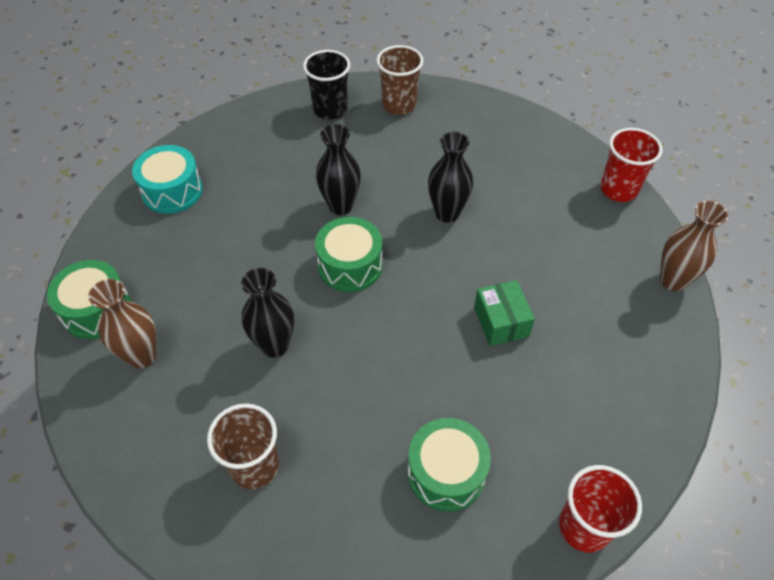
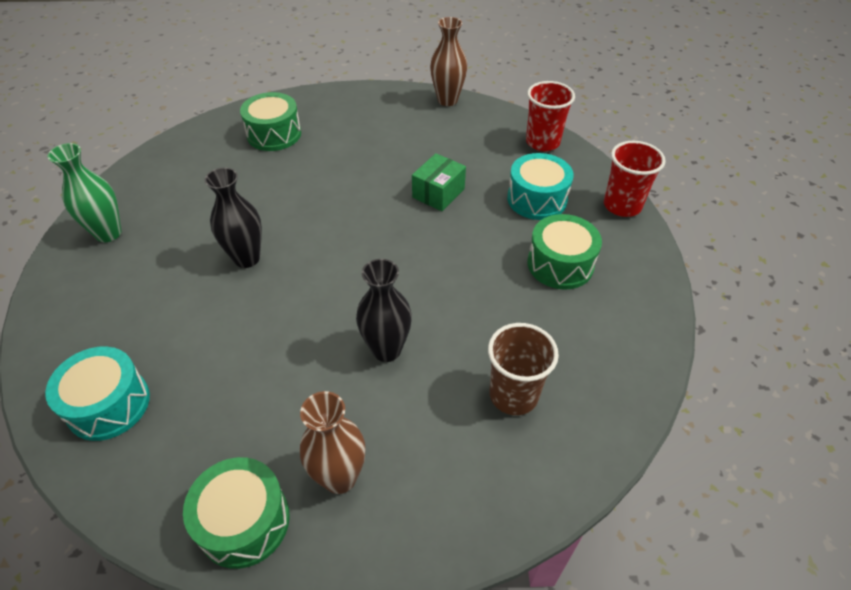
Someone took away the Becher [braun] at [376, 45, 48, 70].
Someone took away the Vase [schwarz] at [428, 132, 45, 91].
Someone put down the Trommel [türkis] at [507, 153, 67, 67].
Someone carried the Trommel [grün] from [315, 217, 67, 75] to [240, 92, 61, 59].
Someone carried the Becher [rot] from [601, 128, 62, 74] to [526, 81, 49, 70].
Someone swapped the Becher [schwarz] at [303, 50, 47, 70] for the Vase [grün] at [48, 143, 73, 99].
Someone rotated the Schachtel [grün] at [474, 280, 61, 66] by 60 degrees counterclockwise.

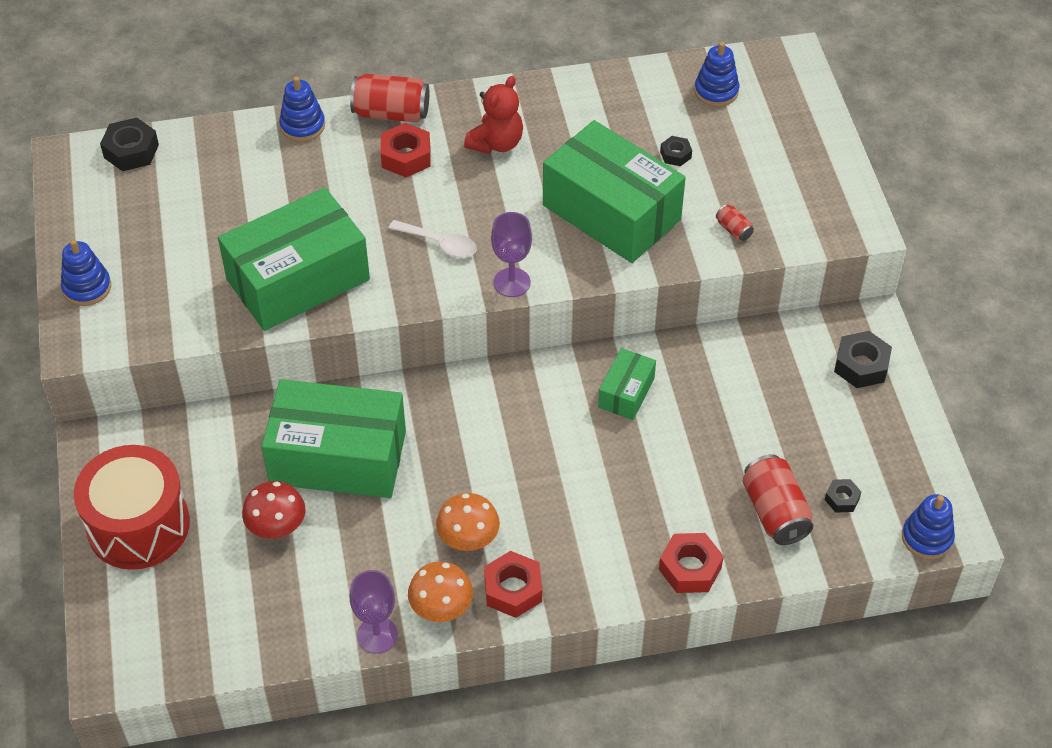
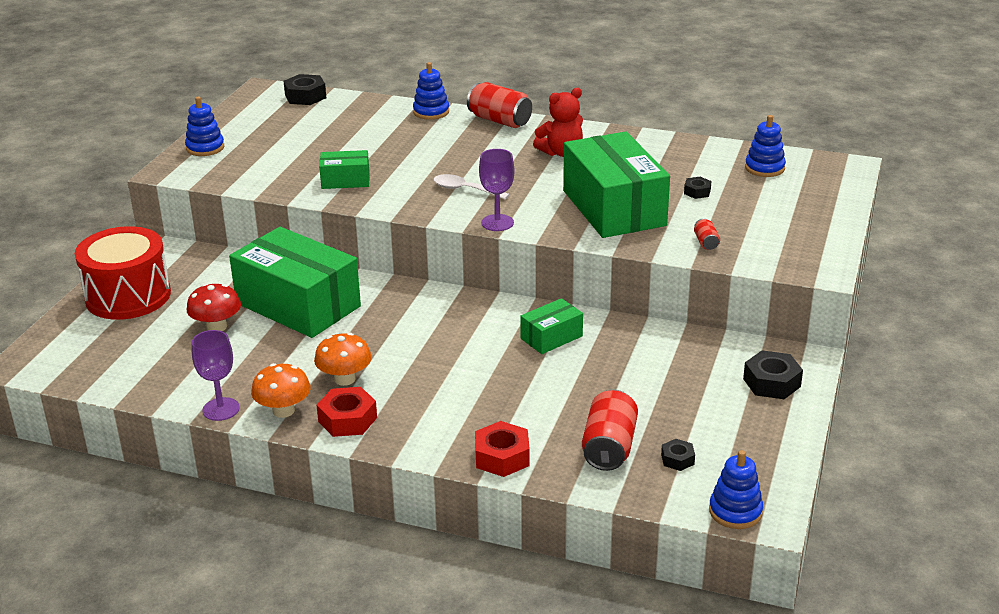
Someone took away the Sechskantmutter [rot] at [381, 123, 50, 54].
Someone rotated the Löffel [weiß] at [388, 220, 89, 38] by 150 degrees clockwise.
Someone scaled the Schachtel [grün] at [218, 187, 152, 144] by 0.47.

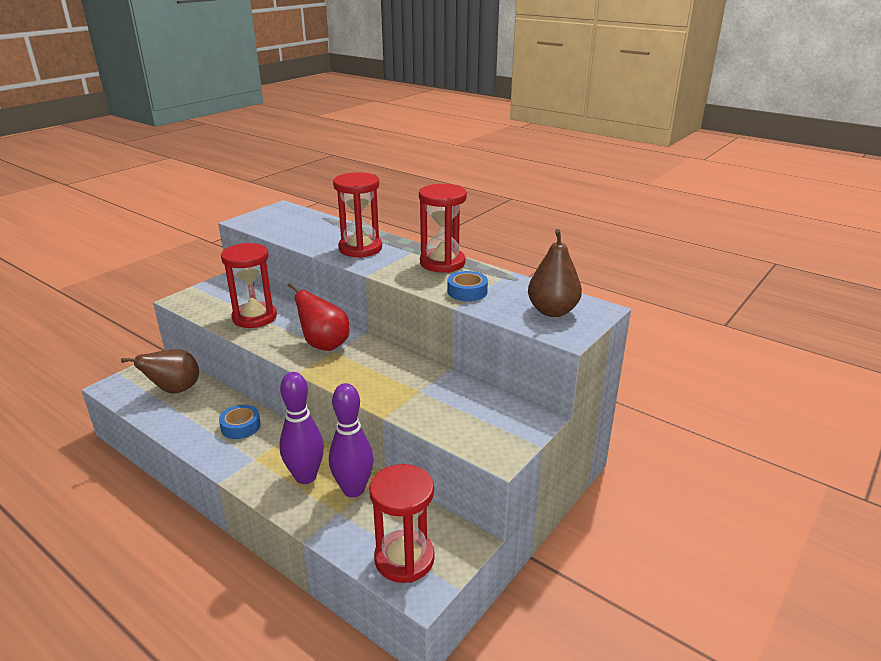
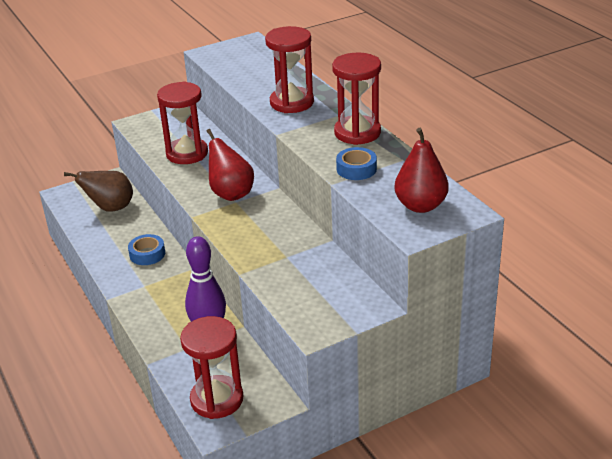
Someone took away the Bowlingkegel [lila] at [279, 372, 45, 112].
Someone repainted the Birne [braun] at [528, 229, 54, 88], which became the Birne [rot] at [394, 128, 55, 85].

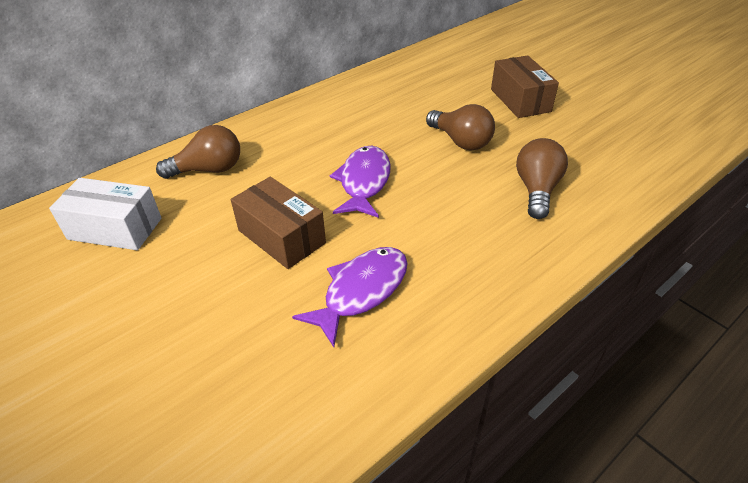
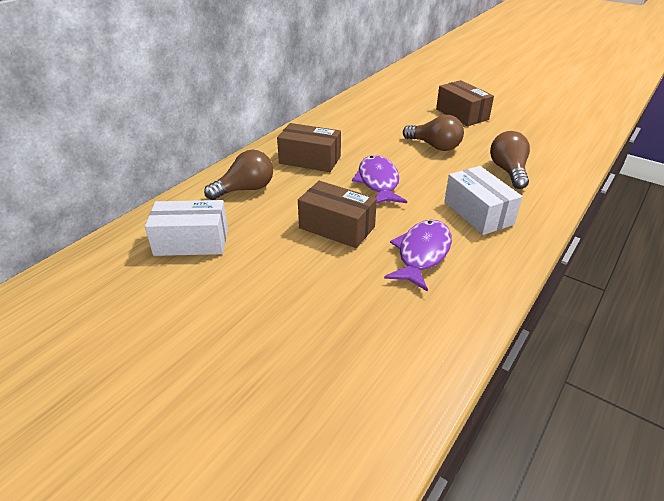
Someone put down the Schachtel [braun] at [277, 123, 64, 49].
Someone put down the Schachtel [weiß] at [444, 166, 78, 69].

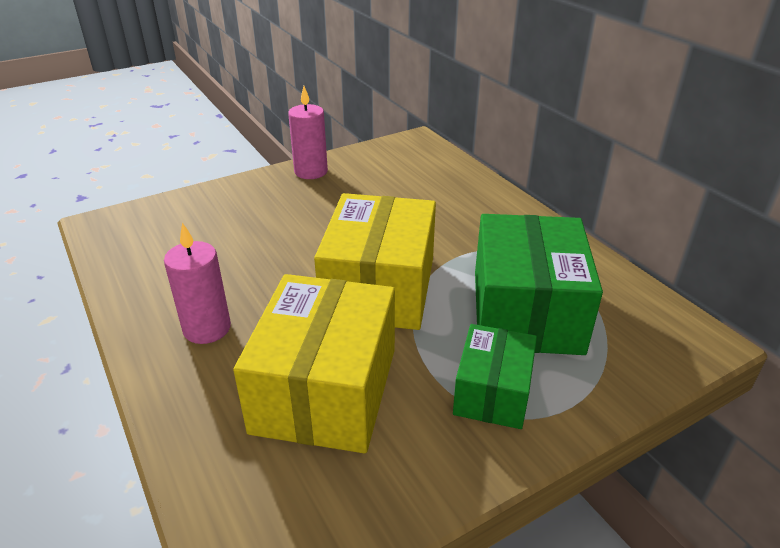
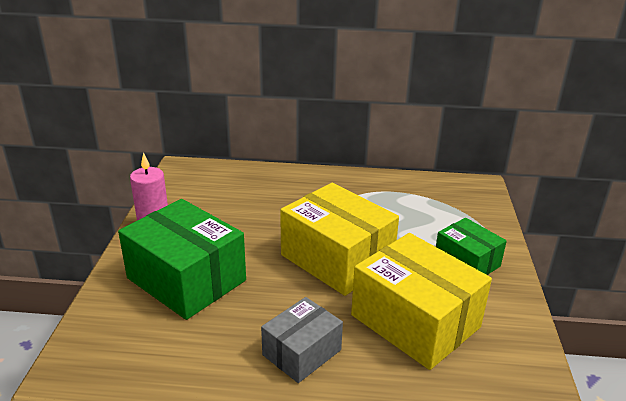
Someone carried the Schachtel [grün] from [475, 214, 128, 141] to [118, 199, 128, 121].
Someone swapped the Kerze [rosa] at [164, 223, 67, 121] for the Schachtel [grau] at [261, 297, 82, 86].

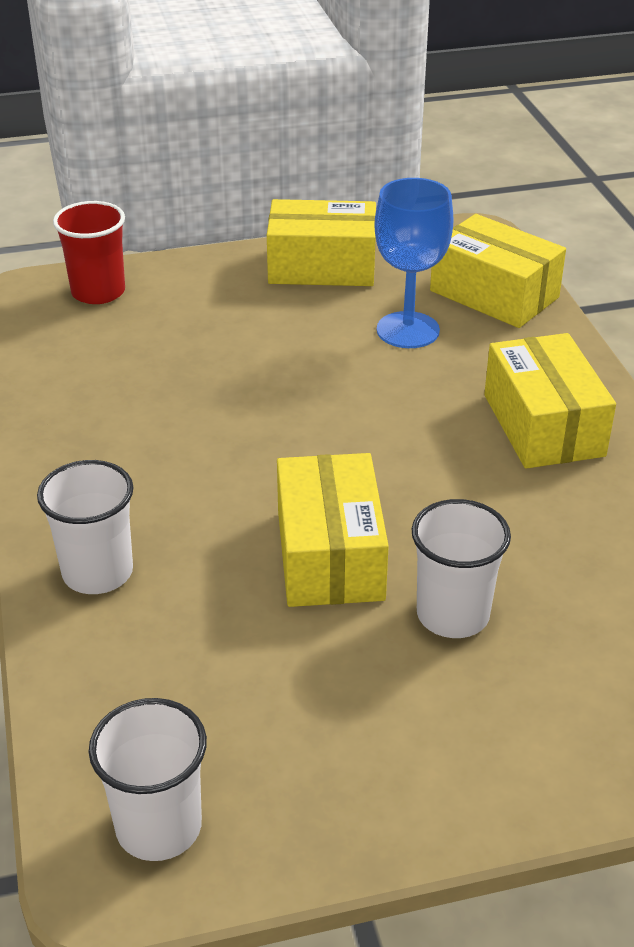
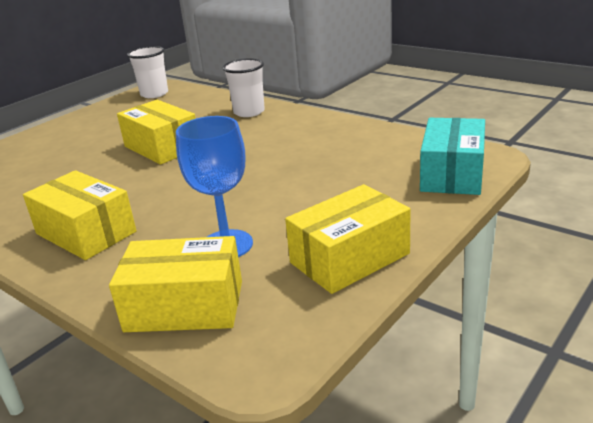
Someone took away the Becher [weiß] at [412, 499, 99, 139].
Someone swapped the Becher [rot] at [53, 201, 72, 103] for the Schachtel [türkis] at [420, 118, 65, 77].

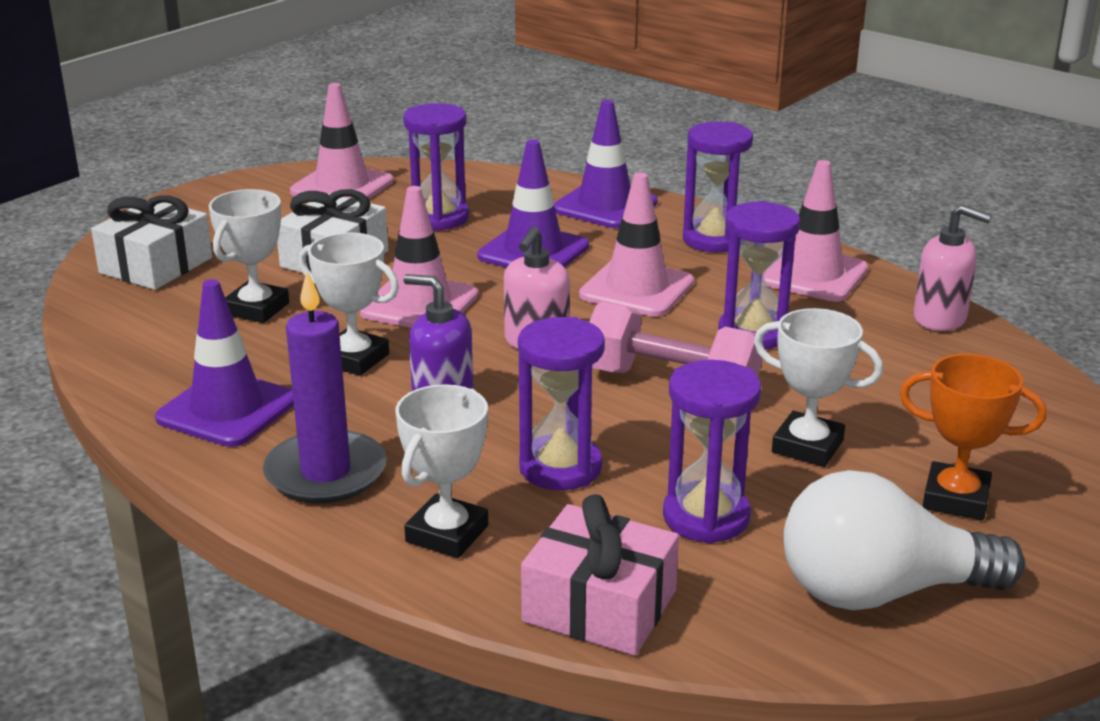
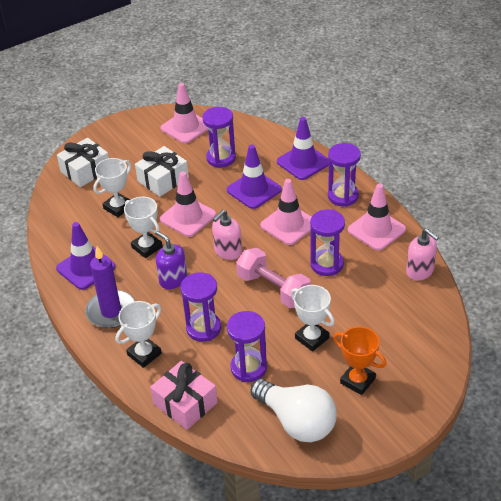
Someone rotated the Glühbirne [weiß] at [784, 470, 241, 140] by 150 degrees counterclockwise.

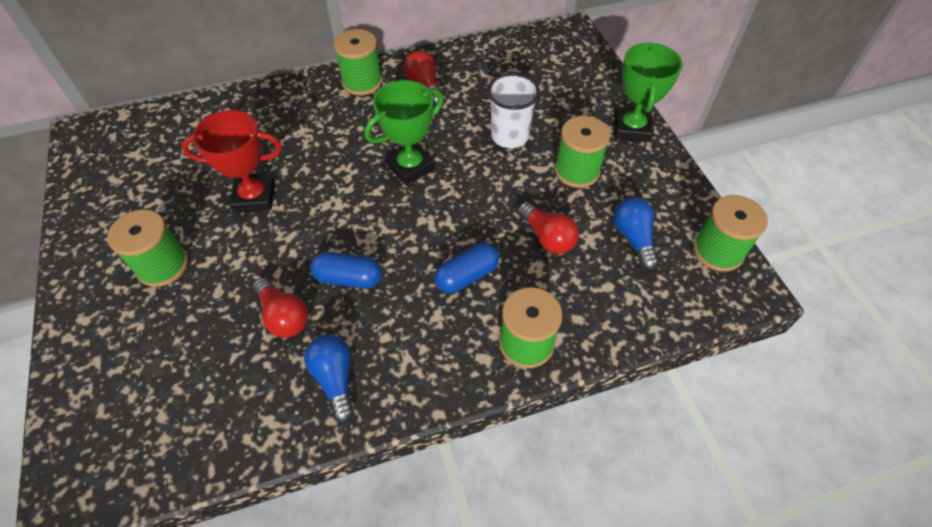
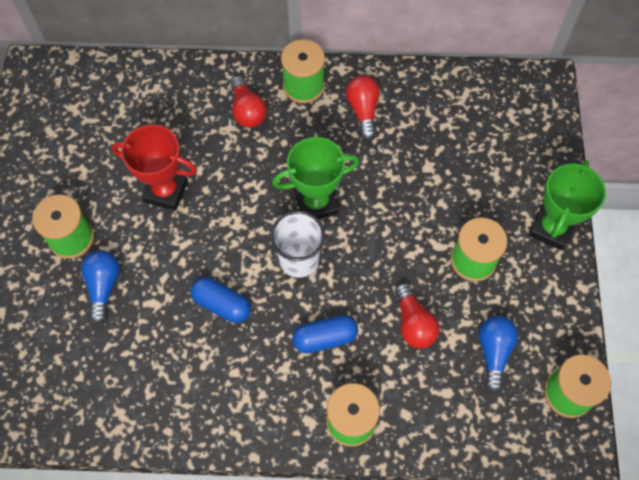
Someone carried the Glühbirne [rot] from [253, 278, 55, 60] to [230, 76, 37, 52].
Someone carried the Glühbirne [blau] from [304, 334, 50, 89] to [81, 251, 39, 73].
Someone carried the Becher [weiß] from [488, 73, 52, 75] to [270, 210, 55, 68].

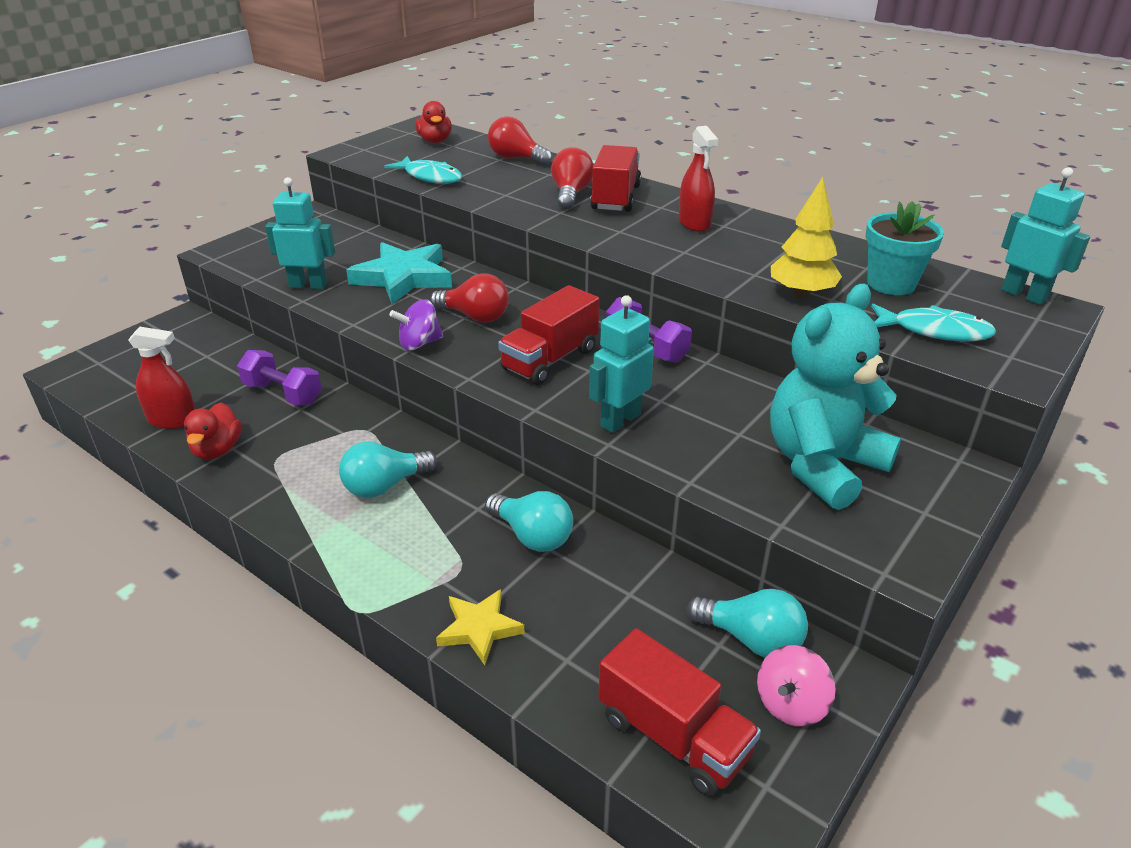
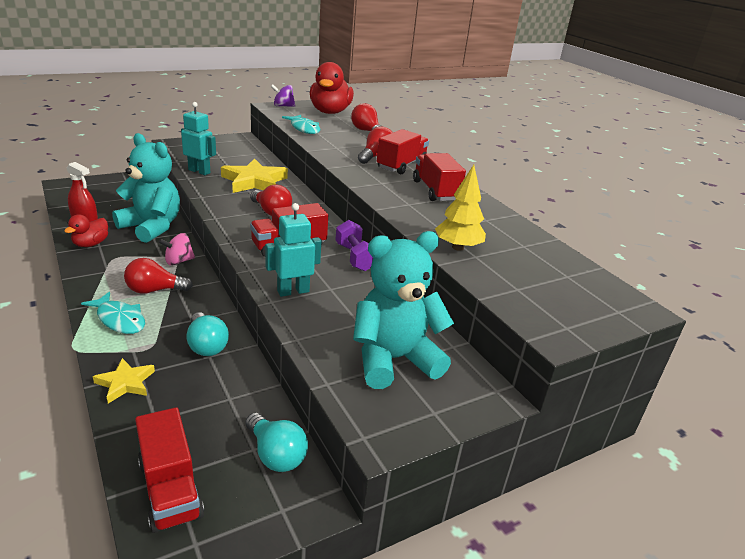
Someone took away the Blumentopf [türkis] at [866, 201, 78, 94].
Someone took away the Roboter [türkis] at [1001, 167, 89, 138].
Someone carried the Kreisel [lila] from [389, 299, 54, 51] to [271, 85, 24, 22].
Someone carried the Kreisel [rosa] from [757, 645, 79, 82] to [159, 233, 36, 32].
Someone carried the Fisch [türkis] from [871, 304, 125, 37] to [81, 292, 64, 42].
Someone swapped the Hantel [lila] at [237, 350, 85, 56] for the Teddybär [türkis] at [112, 133, 68, 110].
Someone swapped the Sprühflasche [rot] at [679, 126, 39, 106] for the Lastwagen [rot] at [413, 153, 53, 48].
Someone repainted the Glühbirne [türkis] at [339, 442, 98, 56], which became the Glühbirne [rot] at [124, 258, 69, 36].
Someone repainted the Stern [türkis] at [346, 242, 106, 62], which became the Stern [gelb] at [221, 159, 67, 34].
Someone scaled the Ente [rot] at [415, 101, 37, 42] by 1.87.

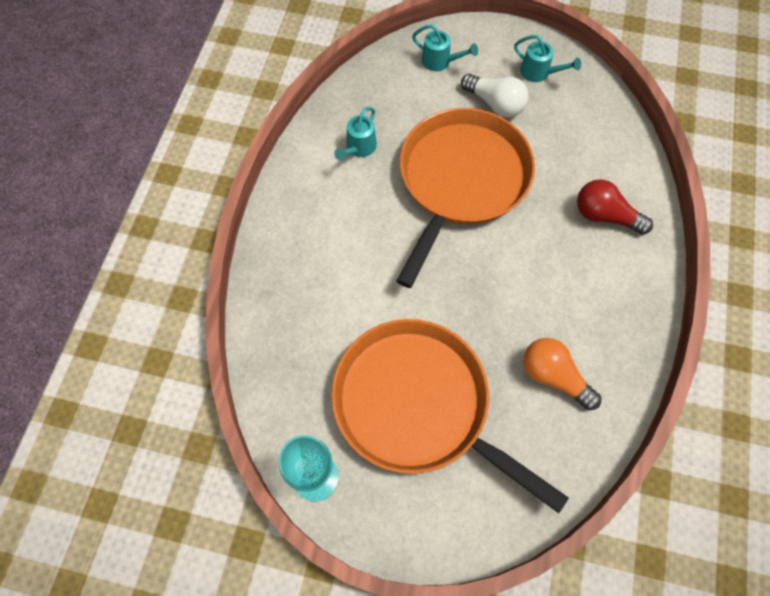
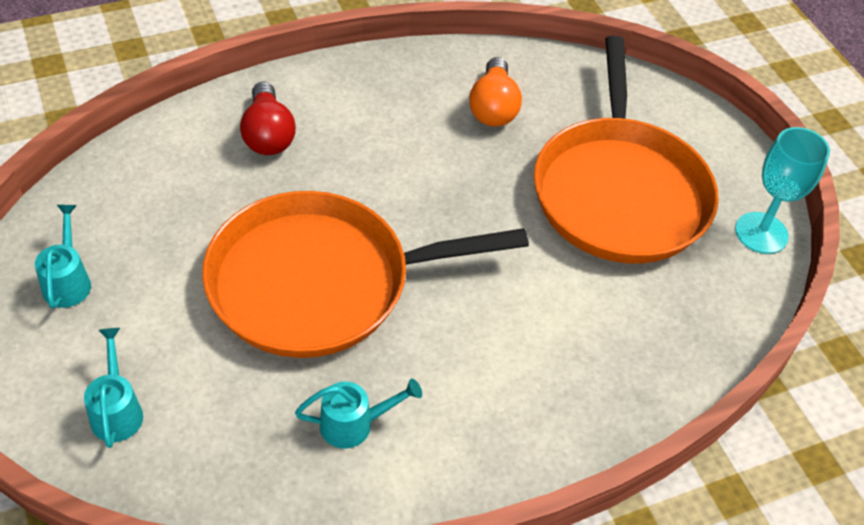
Someone took away the Glühbirne [weiß] at [461, 74, 68, 43].

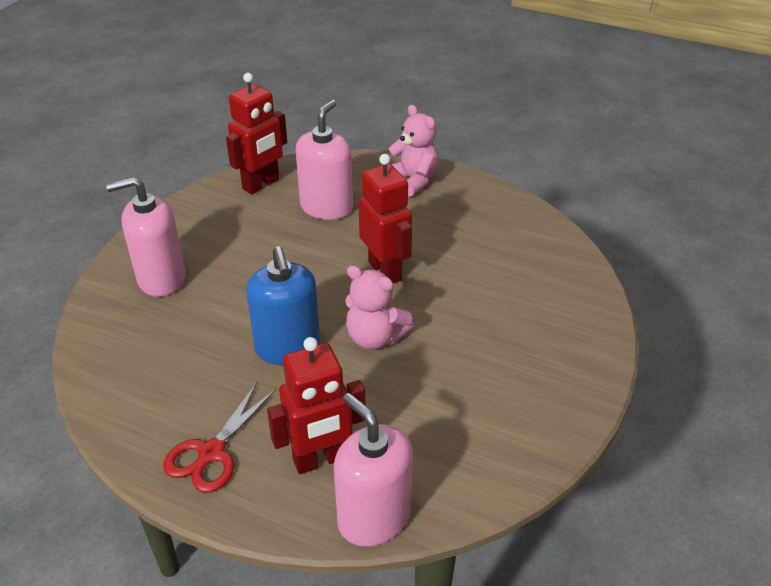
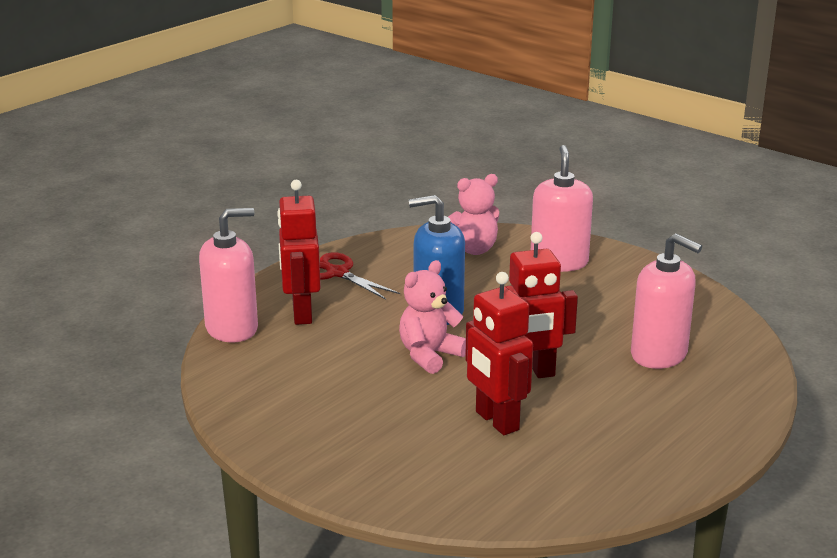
Someone carried the Roboter [rot] from [226, 73, 61, 122] to [465, 272, 68, 163].
Someone carried the Teddybär [rosa] from [389, 105, 50, 92] to [448, 174, 51, 81].

